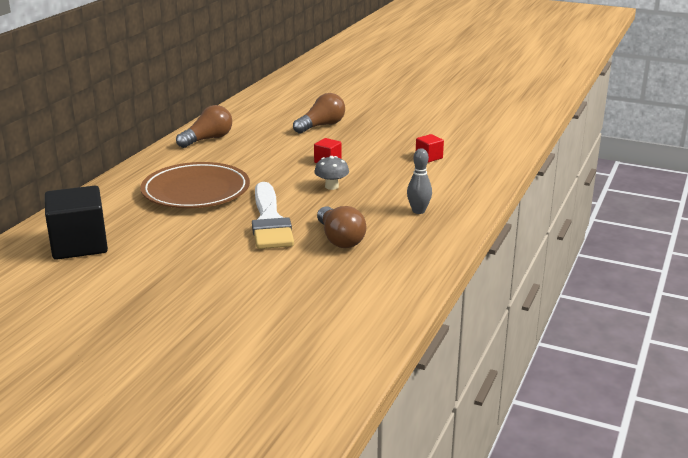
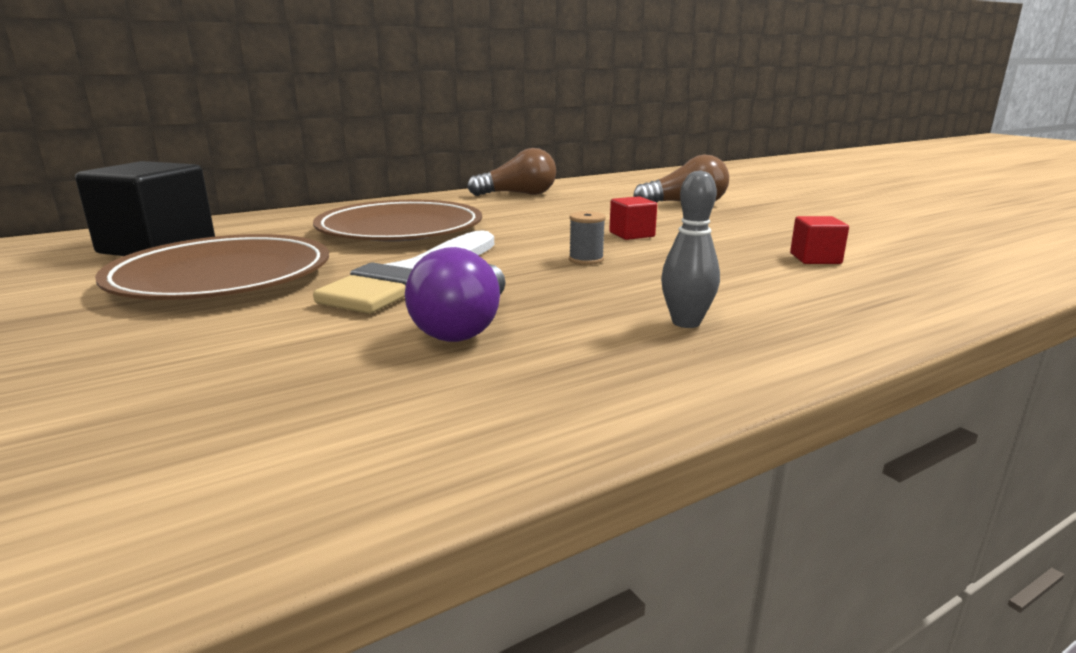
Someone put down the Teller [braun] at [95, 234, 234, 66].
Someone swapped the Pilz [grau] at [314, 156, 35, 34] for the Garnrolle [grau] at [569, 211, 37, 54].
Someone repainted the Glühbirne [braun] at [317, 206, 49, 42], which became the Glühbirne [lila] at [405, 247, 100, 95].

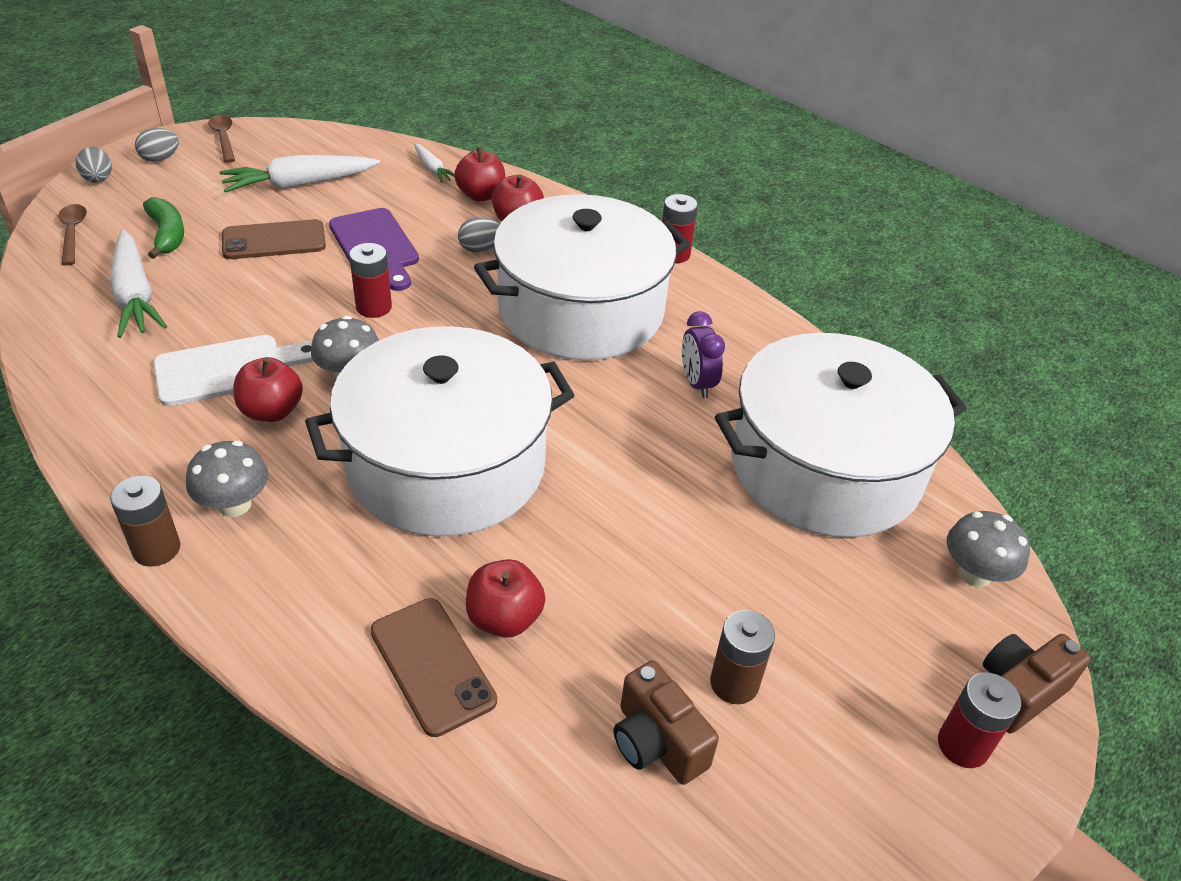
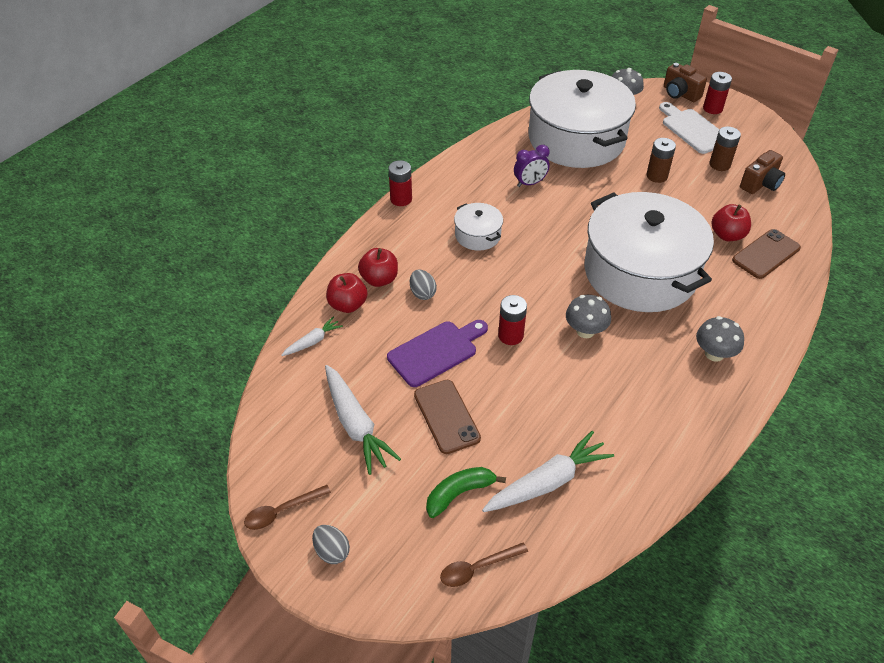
Someone took away the Ei [grau] at [76, 147, 36, 36].
Someone took away the Apfel [rot] at [234, 357, 69, 65].
Someone carried the Batterie [braun] from [110, 476, 71, 91] to [647, 138, 29, 45].
Someone carried the Schneidebrett [weiß] from [153, 335, 160, 71] to [659, 102, 61, 52].
Someone scaled the Kochtopf [weiß] at [474, 194, 216, 166] by 0.42.

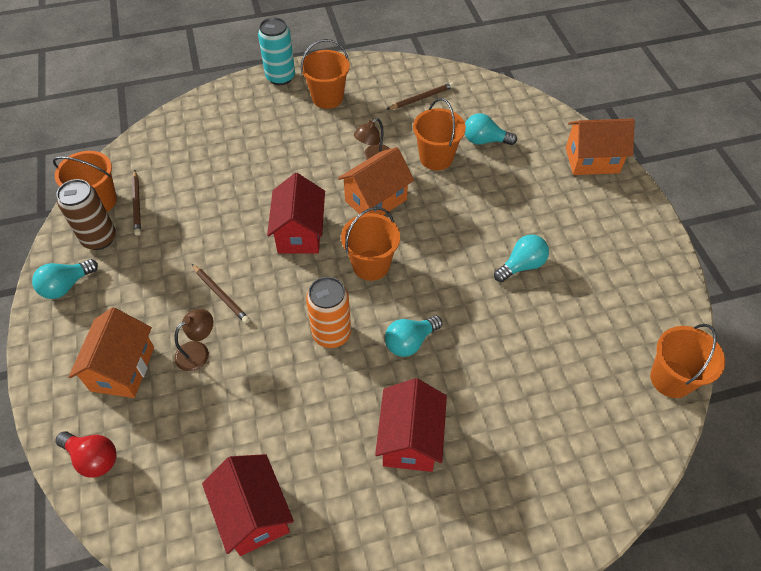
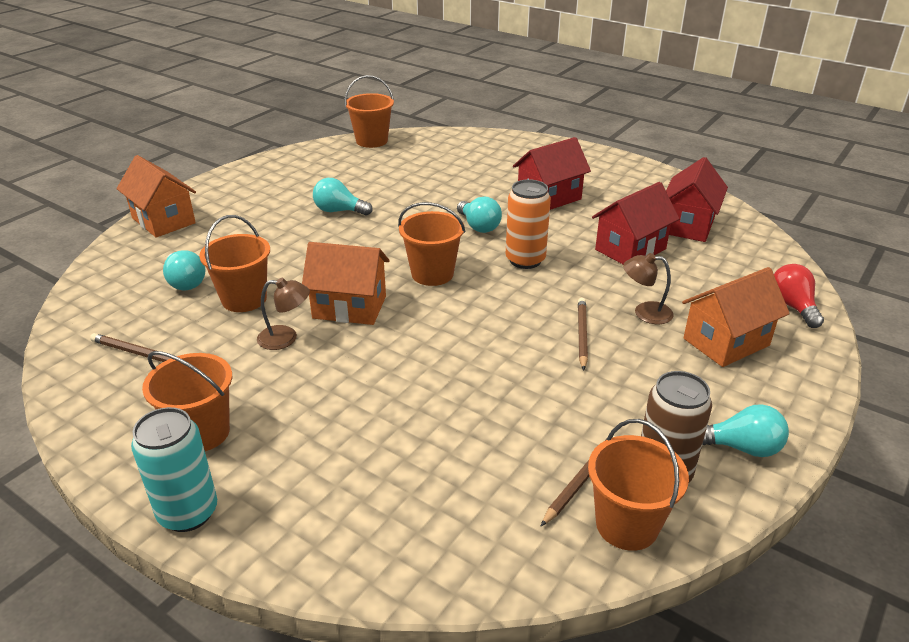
Someone carried the Haus [rot] from [267, 173, 58, 81] to [592, 182, 87, 82].
Someone rotated the Glühbirne [türkis] at [385, 315, 57, 42] by 45 degrees clockwise.

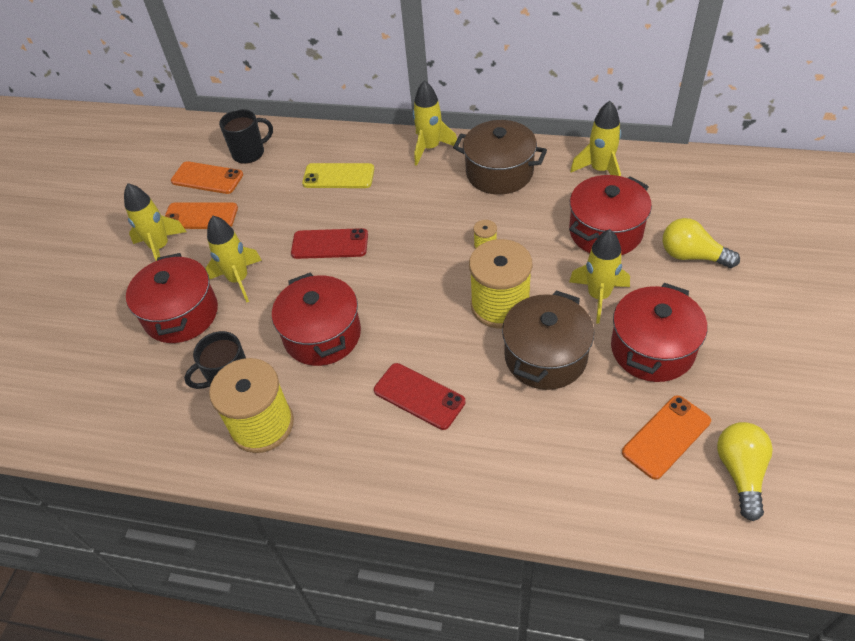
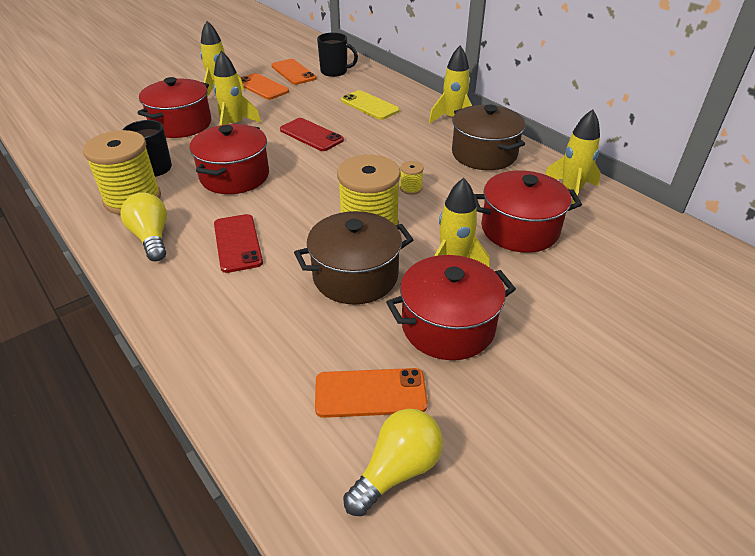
Someone carried the Glühbirne [gelb] from [663, 218, 77, 50] to [120, 192, 47, 69].

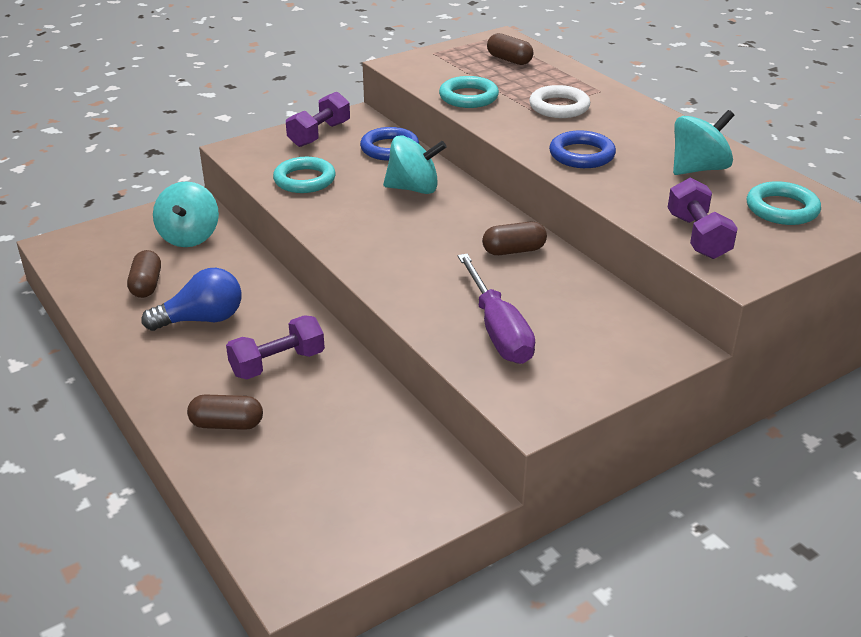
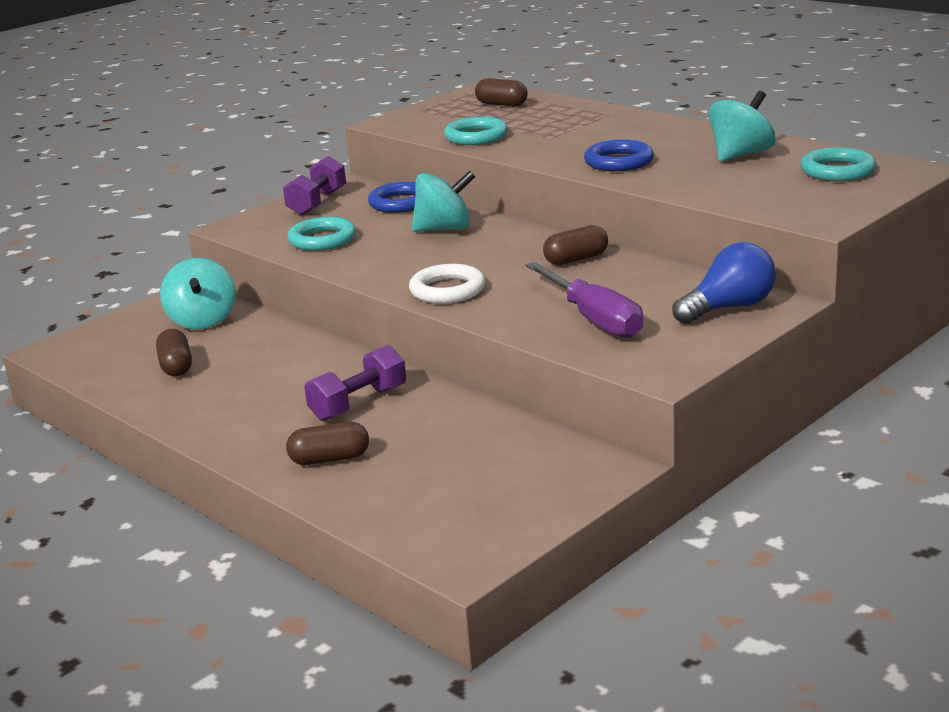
Someone took away the Hantel [lila] at [667, 177, 71, 82].
Someone carried the Glühbirne [blau] from [142, 268, 100, 63] to [672, 242, 104, 82].
Someone carried the Ring [weiß] from [529, 85, 61, 33] to [409, 264, 76, 40].

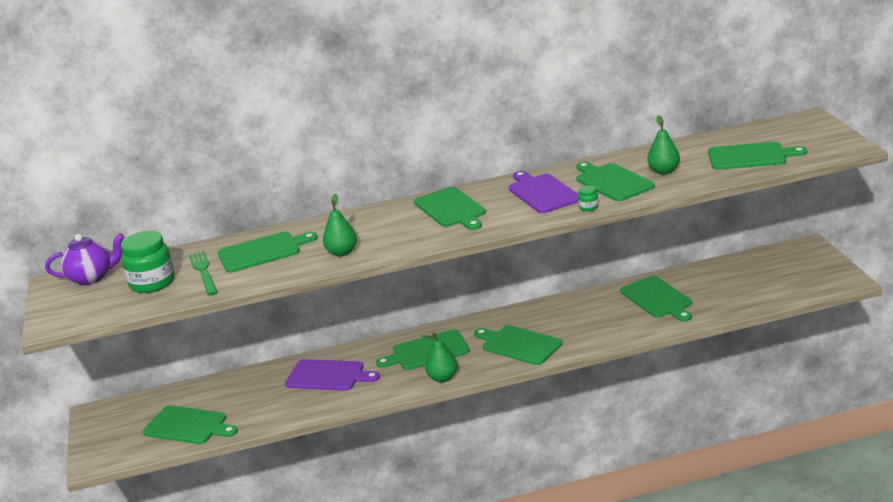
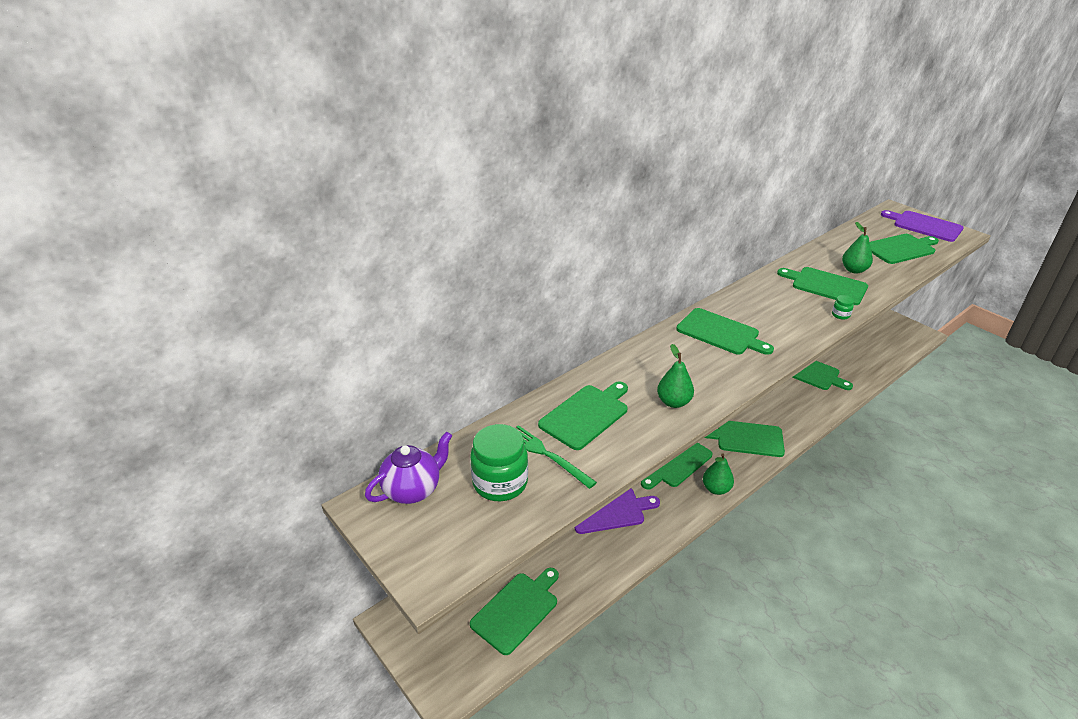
Someone carried the Schneidebrett [lila] from [509, 171, 69, 42] to [881, 210, 83, 32].
Someone rotated the Schneidebrett [grün] at [143, 405, 95, 39] by 45 degrees counterclockwise.

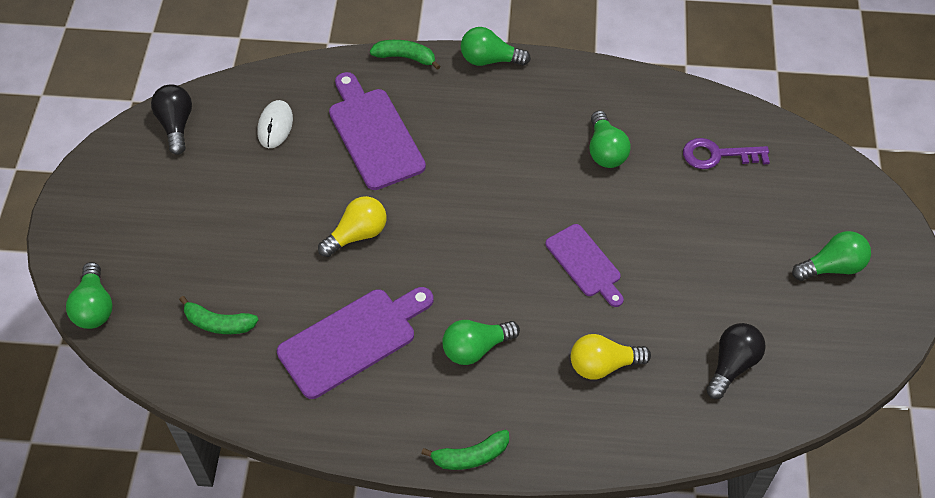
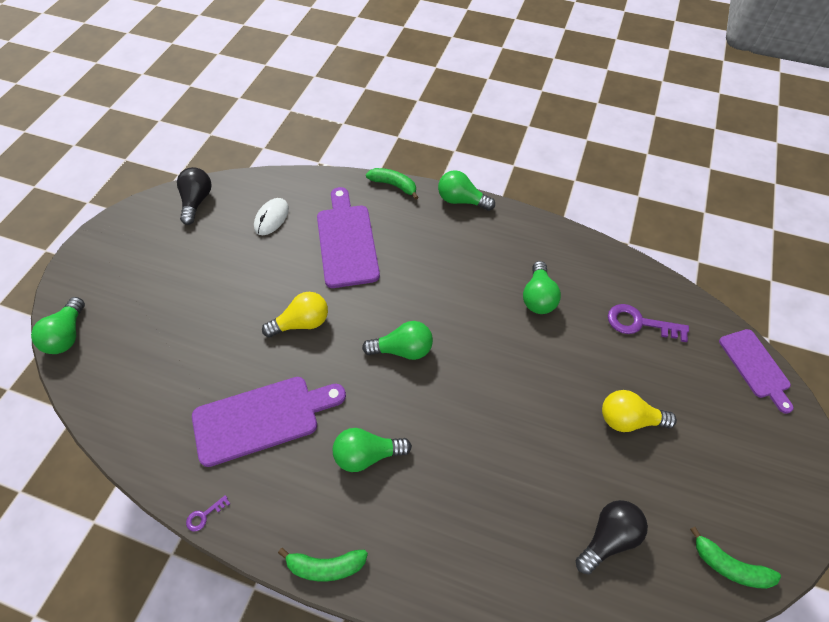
Someone put down the Schlüssel [lila] at [186, 495, 44, 36].
Someone carried the Banane [grün] from [179, 296, 79, 38] to [690, 527, 91, 62].
Someone carried the Schneidebrett [lila] from [546, 224, 78, 83] to [719, 329, 75, 85].
Someone carried the Glühbirne [gelb] from [571, 334, 80, 46] to [602, 390, 75, 42].
Someone carried the Glühbirne [grün] from [792, 231, 79, 50] to [362, 321, 71, 39].

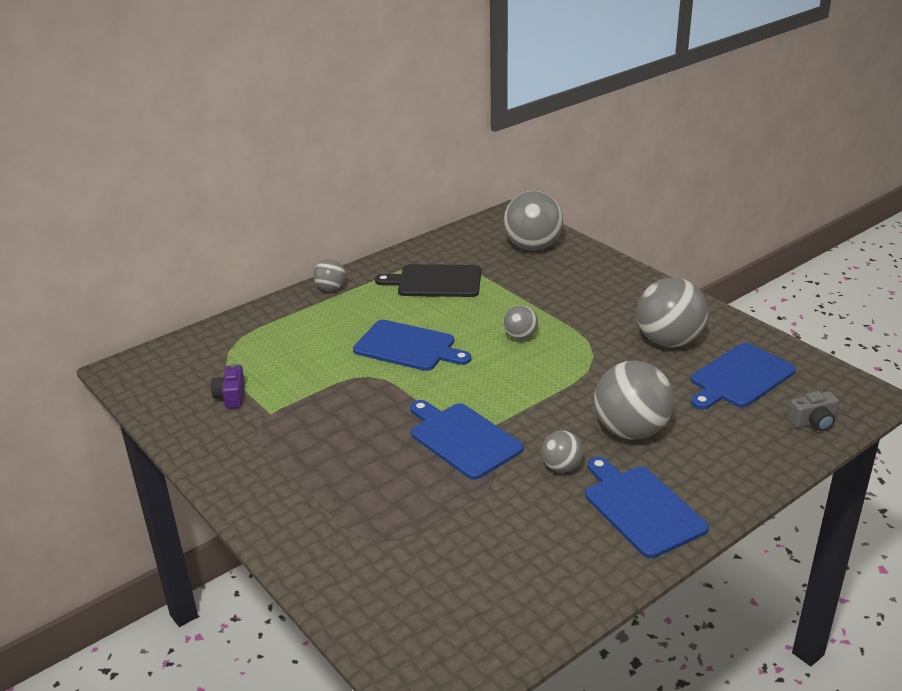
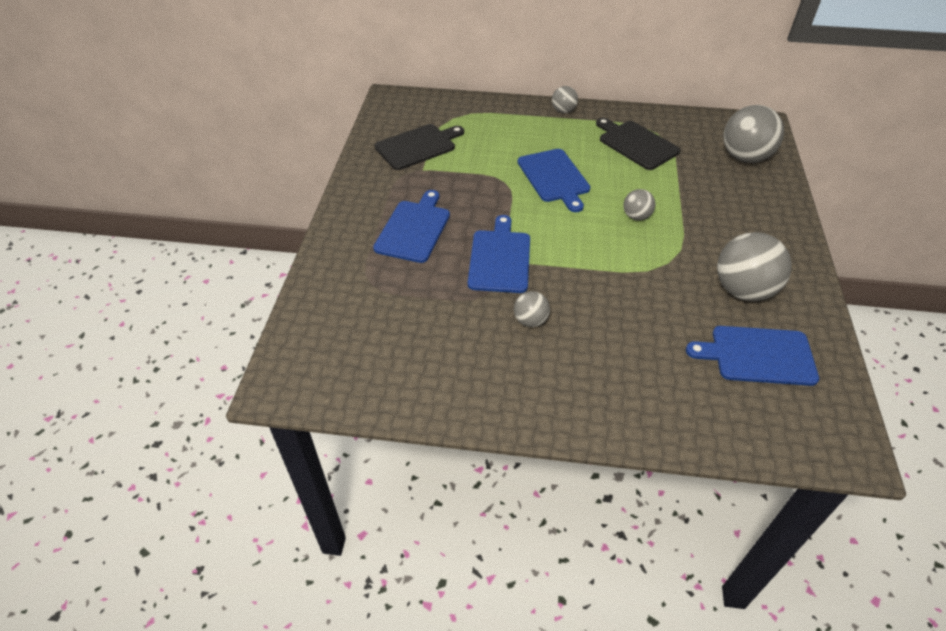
Someone took away the Ball [grau] at [594, 361, 80, 78].
Someone took away the Kamera [grau] at [787, 391, 52, 40].
Someone carried the Schneidebrett [blau] from [585, 457, 124, 101] to [373, 190, 77, 73].
Someone swapped the Kamera [lila] at [211, 364, 34, 45] for the Schneidebrett [schwarz] at [374, 124, 90, 46].

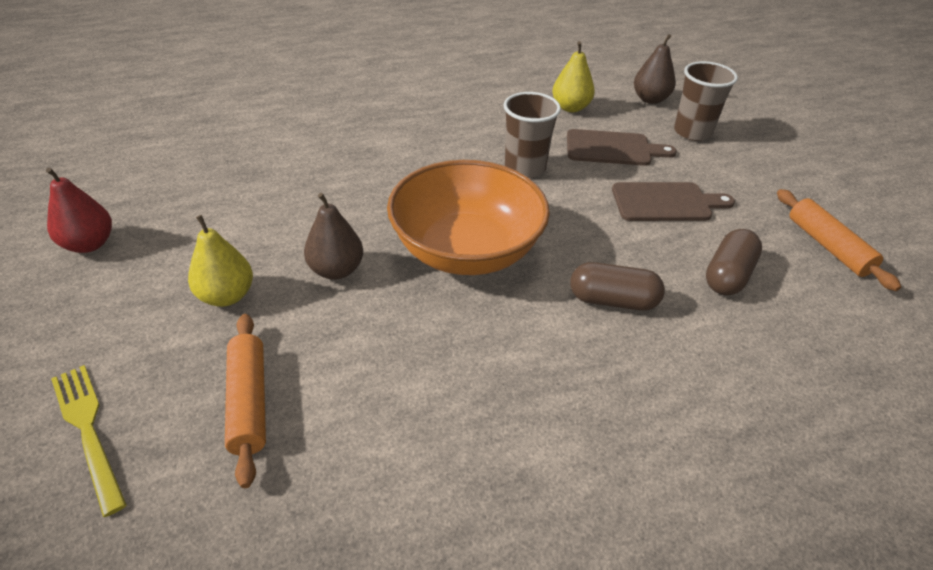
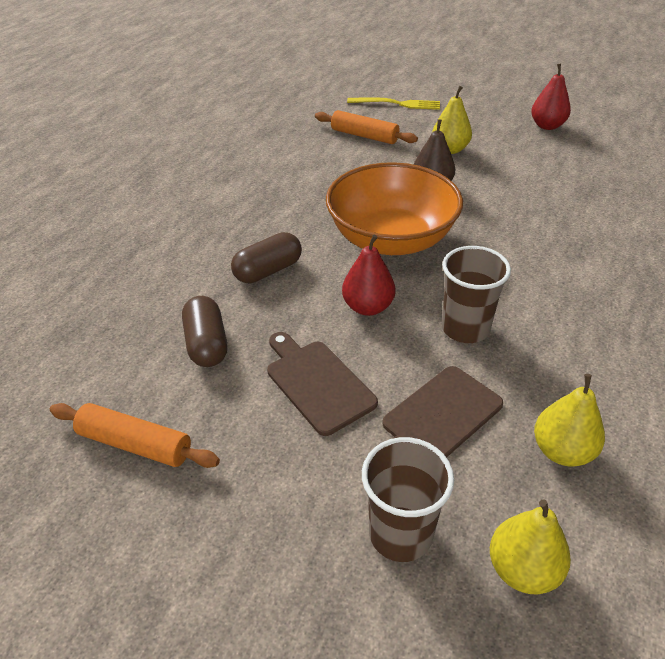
Someone put down the Birne [rot] at [342, 235, 53, 81].
Someone repainted the Birne [braun] at [634, 34, 42, 70], which became the Birne [gelb] at [490, 499, 81, 95].
Someone rotated the Schneidebrett [braun] at [612, 182, 123, 39] by 105 degrees clockwise.

